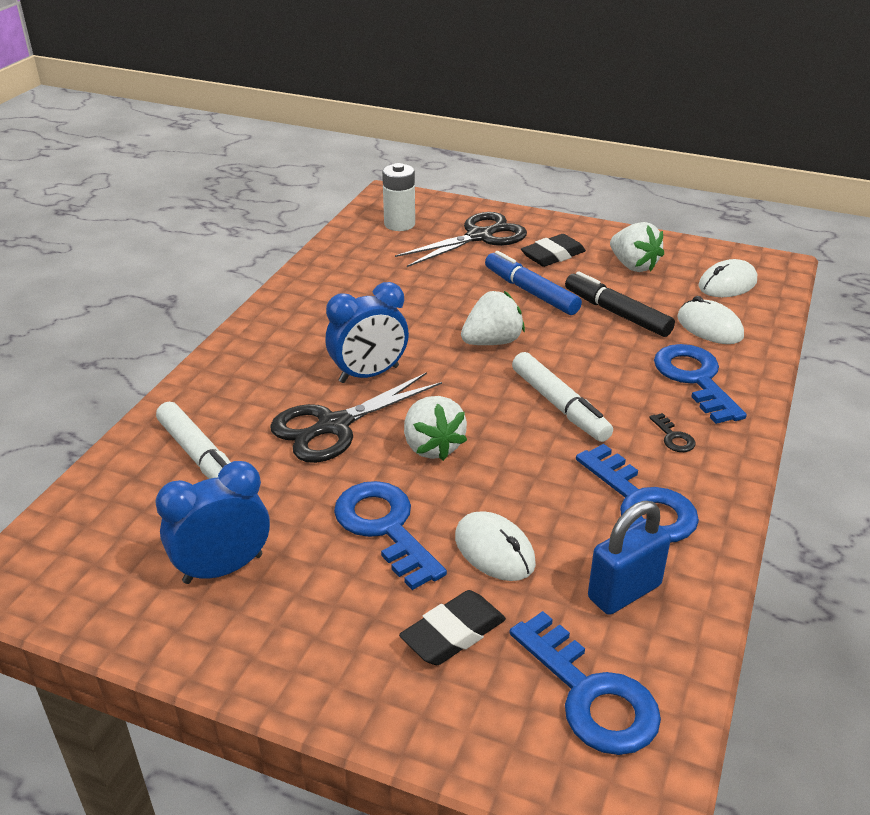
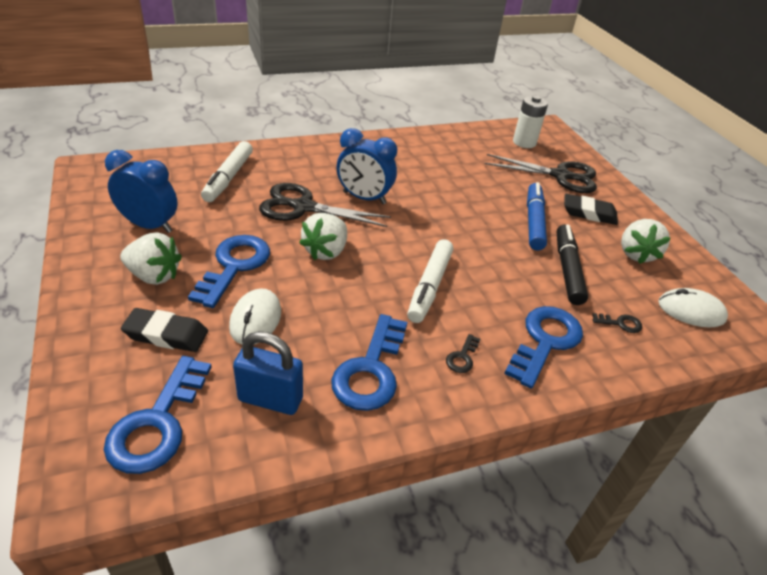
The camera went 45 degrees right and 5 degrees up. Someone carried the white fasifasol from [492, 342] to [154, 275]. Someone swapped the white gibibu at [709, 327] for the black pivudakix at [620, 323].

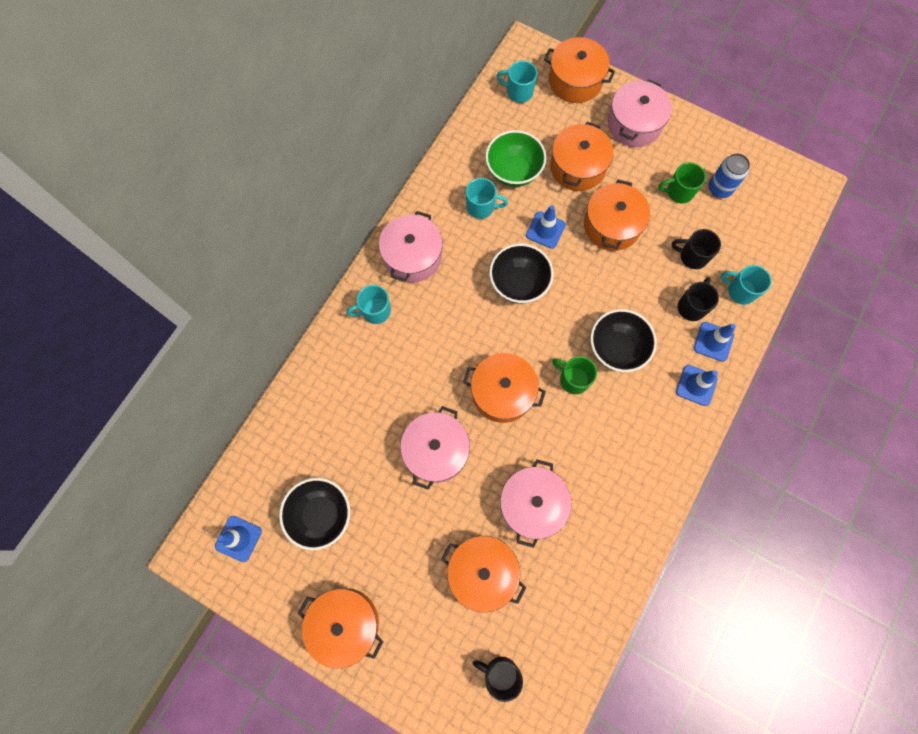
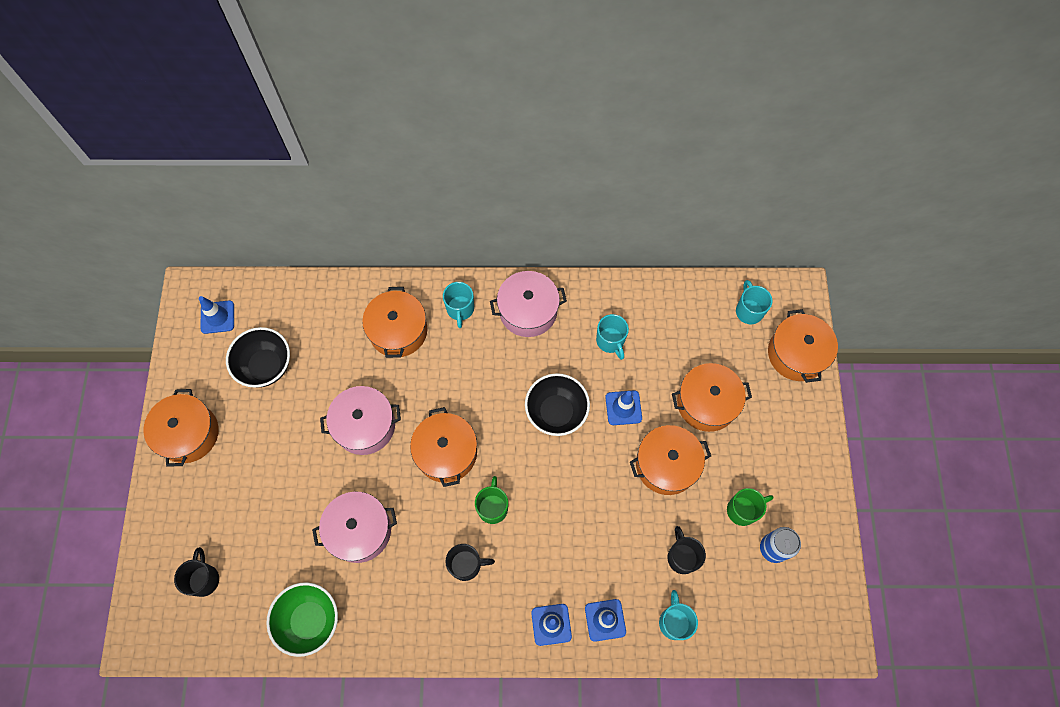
The camera went 60 degrees right and 5 degrees down. Someone rotated the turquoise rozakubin at [375, 311] by 135 degrees counterclockwise. Someone carried the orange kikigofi from [482, 572] to [398, 330]. Someone carried the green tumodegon from [513, 171] to [309, 620]. Someone took away the black tumodegon at [616, 348]. Someone took away the pink kikigofi at [634, 124]. Someone rotated the green rozakubin at [679, 192] by 105 degrees clockwise. Someone carried the black rozakubin from [691, 307] to [466, 565].

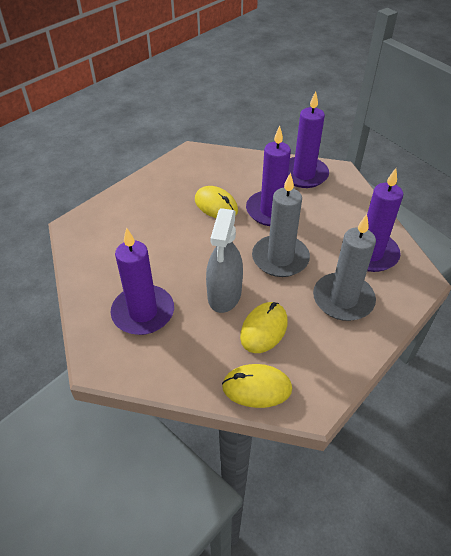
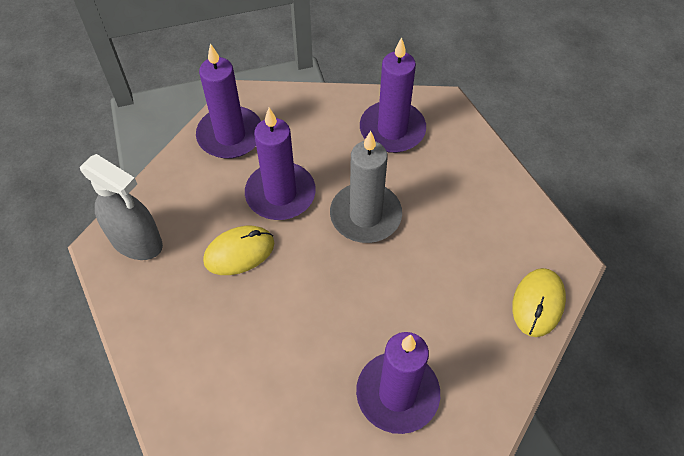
The camera went 70 degrees left and 10 degrees up. Someone carried the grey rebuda from [224, 295] to [136, 241]. Someone took away the yellow gibibu at [264, 329]. Someone took away the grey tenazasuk at [343, 299].

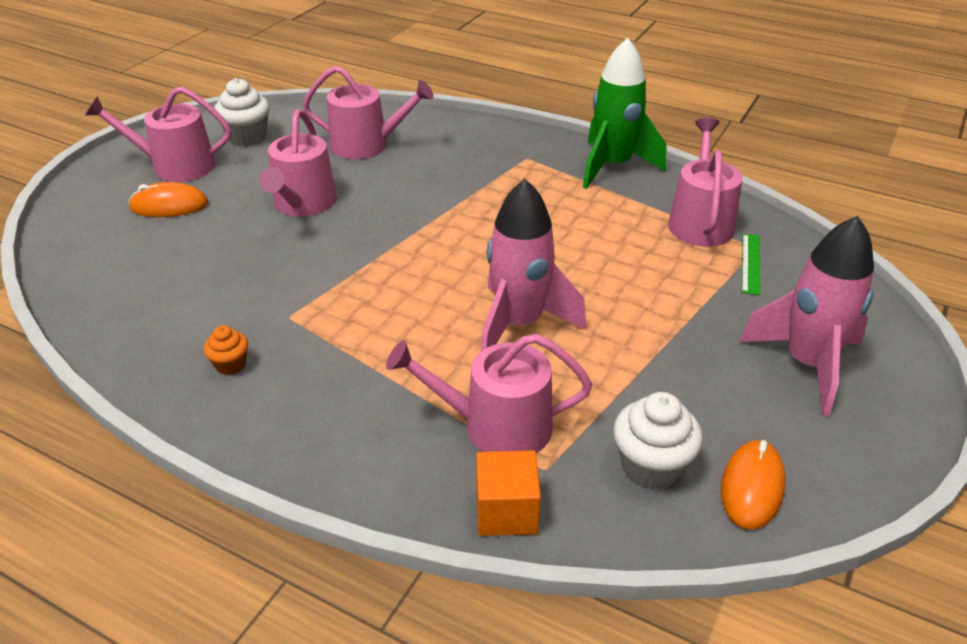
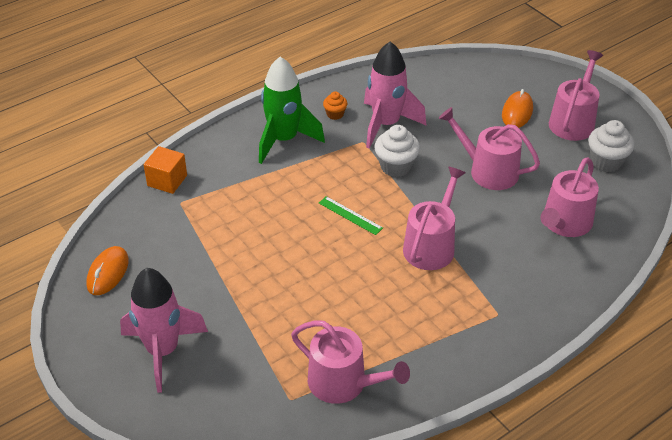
The camera went 115 degrees right and 5 degrees up. Someone carried the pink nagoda from [496, 426] to [431, 245]. Someone carried the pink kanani from [519, 324] to [386, 124]. Someone carried the green kanani from [613, 166] to [284, 140]. Someone carried the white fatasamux from [651, 467] to [396, 166]. Someone rotated the orange gibibu at [752, 487] by 60 degrees clockwise. Someone carried the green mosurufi from [751, 263] to [350, 215].

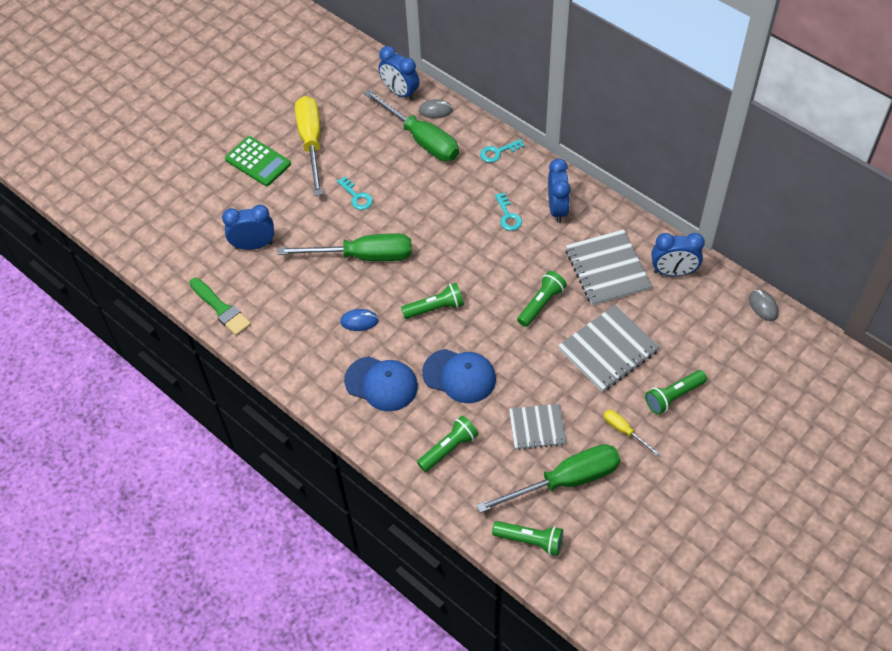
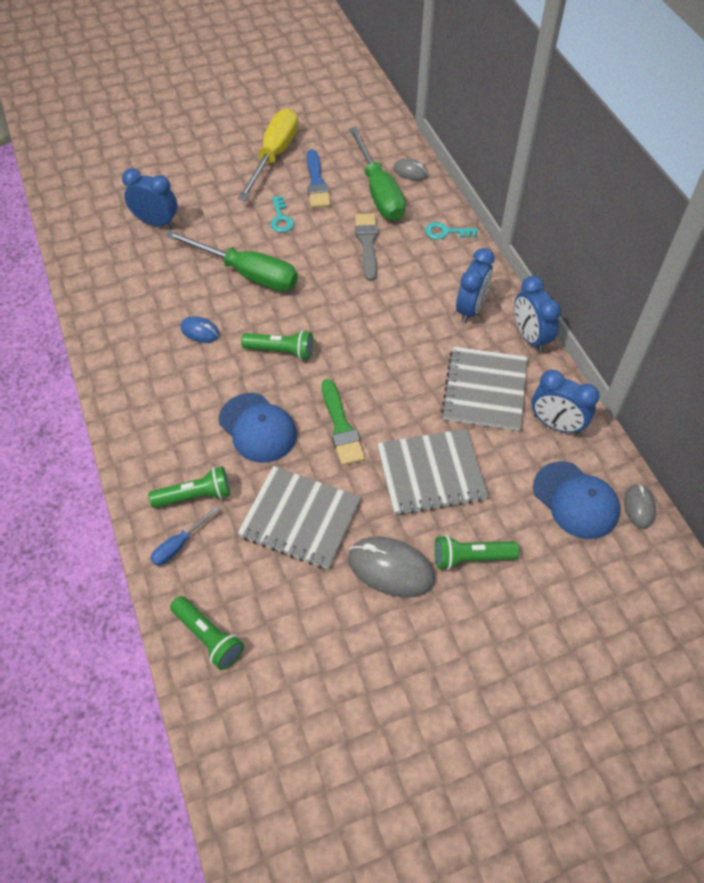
The camera went 25 degrees right and 0 degrees up. Someone carried the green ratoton from [221, 309] to [341, 427]. Someone took away the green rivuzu at [258, 162]. Someone carried the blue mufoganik from [381, 384] to [575, 500]. Someone carried the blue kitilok from [400, 92] to [530, 337]. Someone took away the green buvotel at [565, 481]. Someone took away the turquoise pivudakix at [508, 216]. Someone scaled the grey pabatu at [537, 427] by 1.54. Someone took away the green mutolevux at [541, 304]. Someone swapped the yellow buvotel at [624, 431] for the grey gibibu at [391, 568]. Someone put down the blue buvotel at [179, 545]. Someone put down the blue ratoton at [316, 183]. Someone put down the grey ratoton at [367, 243].

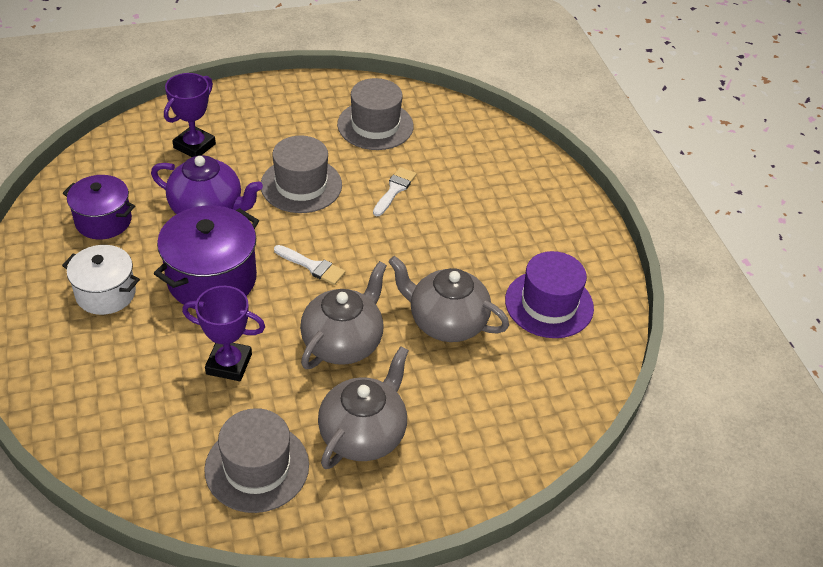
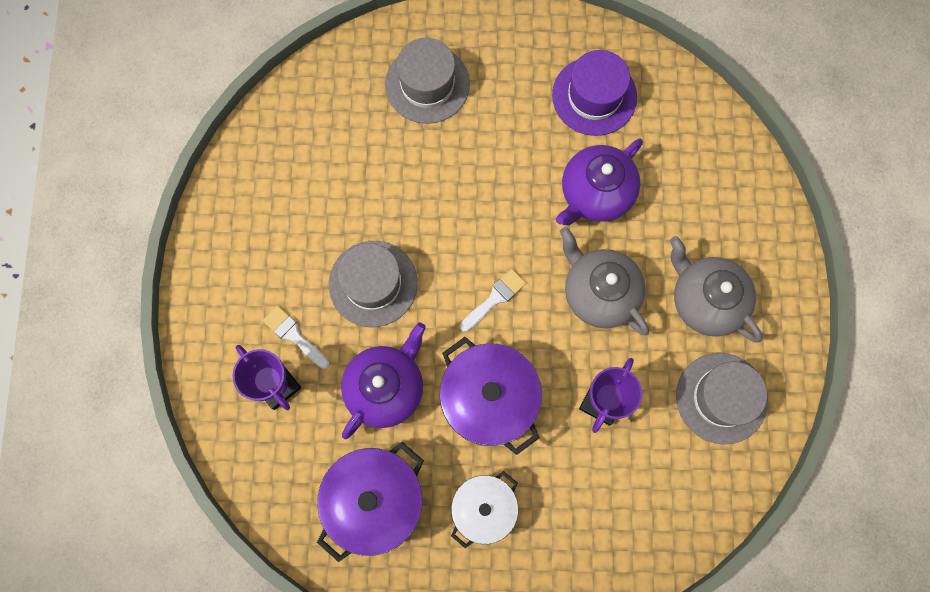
The camera went 70 degrees left and 30 degrees up. Someone scaled the purple kikigofi at [103, 221] by 1.53. Someone carried the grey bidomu from [375, 125] to [427, 84]. Someone carried the white ratoton from [394, 190] to [294, 335]. Someone repainted the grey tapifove at [446, 322], which became the purple tapifove at [595, 194].

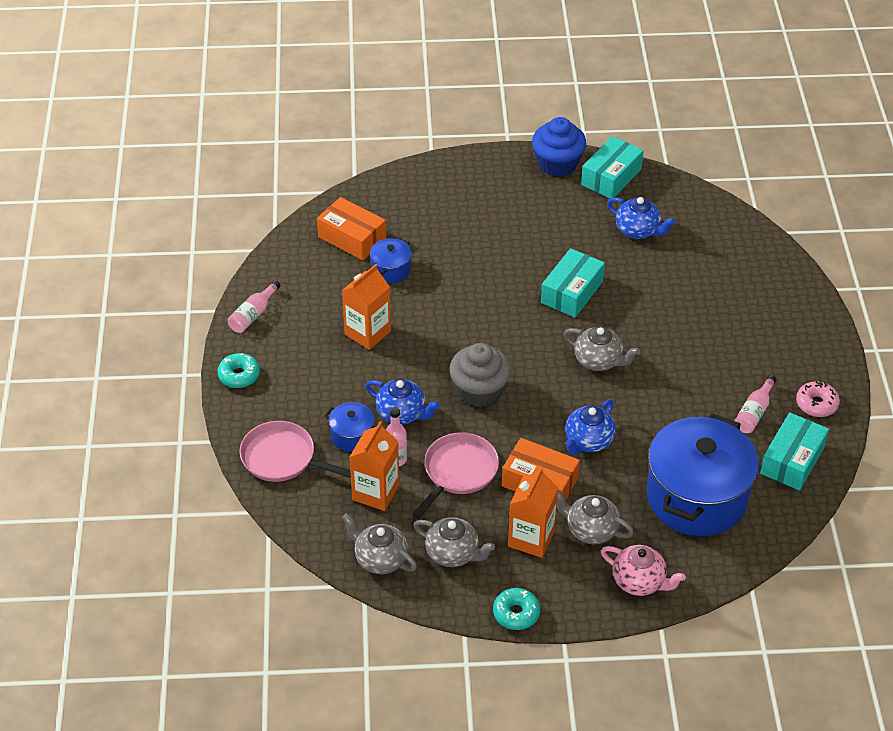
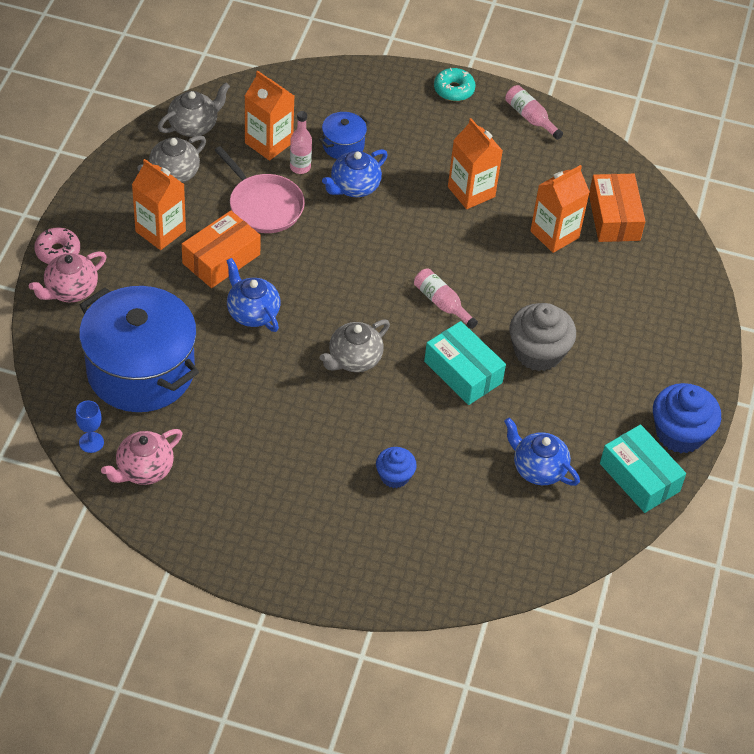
The camera went 105 degrees right and 5 degrees up. Someone took away the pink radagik at [282, 458]. Someone rotated the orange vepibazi at [352, 238] by 60 degrees counterclockwise. Someone swapped the blue kikigofi at [391, 270] for the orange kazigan at [554, 234]. Someone carried the grey fatasamux from [479, 390] to [538, 352]. Someone took away the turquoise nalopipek at [516, 613]. Someone took away the grey tapifove at [591, 530]. Someone rotated the blue tapifove at [638, 230] by 75 degrees clockwise. Someone carried the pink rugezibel from [754, 412] to [442, 303]. Someone swapped the turquoise vepibazi at [792, 460] for the pink tapifove at [144, 470]. Someone carried the pink nalopipek from [816, 404] to [58, 251]. Someone put down the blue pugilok at [91, 442]. Someone put down the blue fatasamux at [394, 476].

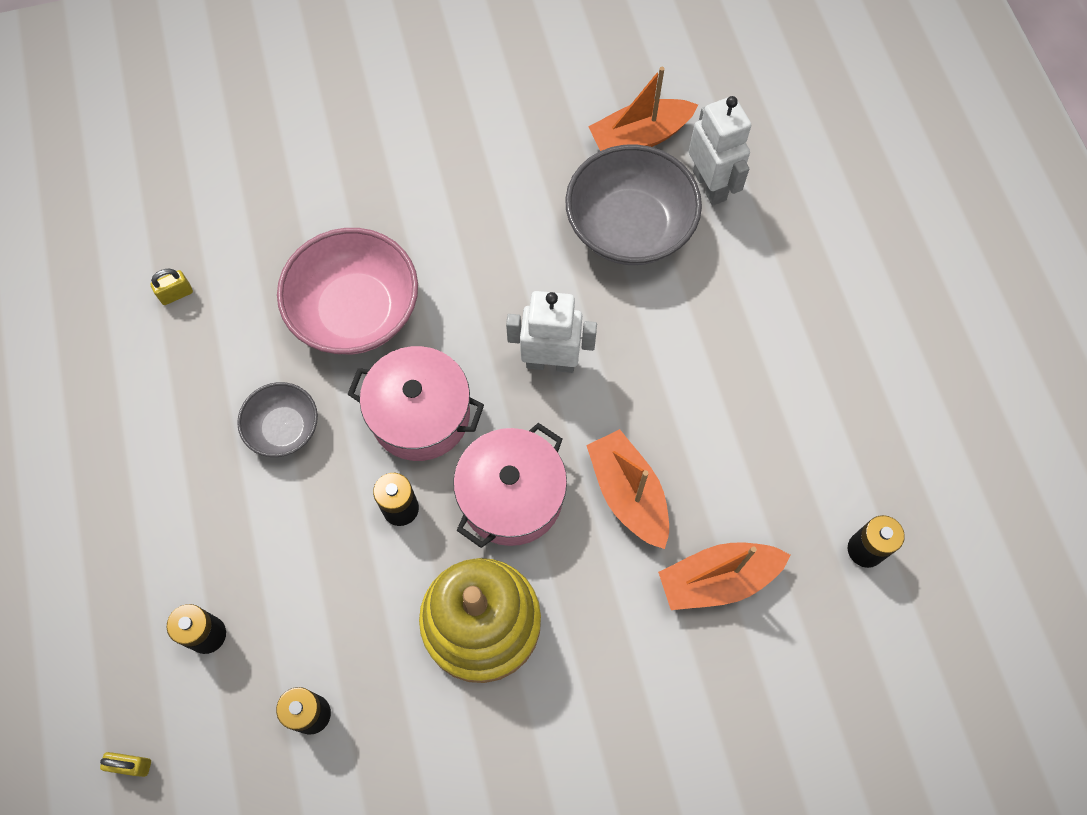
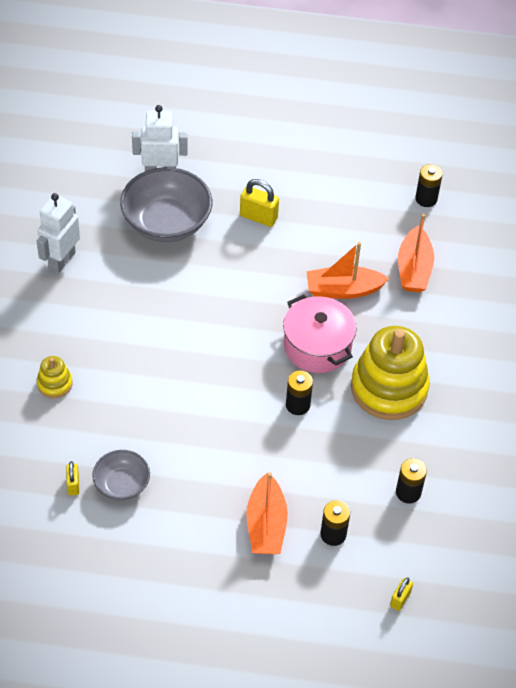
The camera went 70 degrees left and 15 degrees down. Someone carried the grey tumodegon from [284, 428] to [122, 484]. Someone took away the pink tumodegon at [356, 311]. Someone took away the pink kikigofi at [420, 415]. Someone carried the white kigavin from [550, 362] to [61, 260]. Someone carried the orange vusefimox from [640, 137] to [266, 525]. Someone put down the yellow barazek at [54, 384]. Someone put down the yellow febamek at [258, 217].

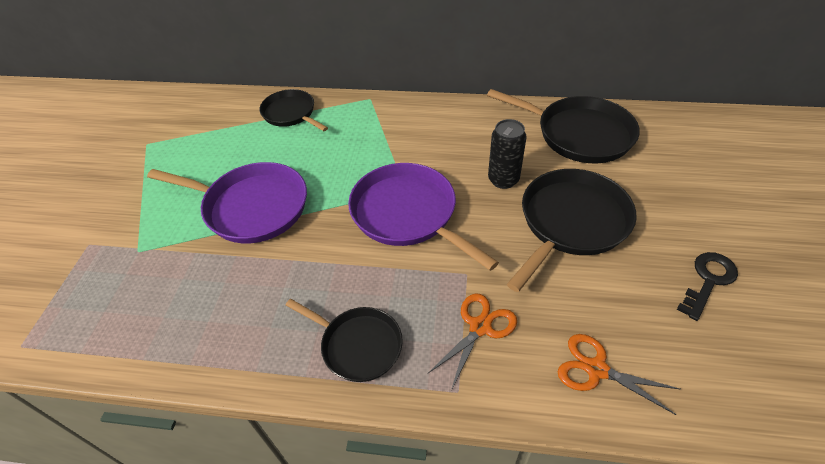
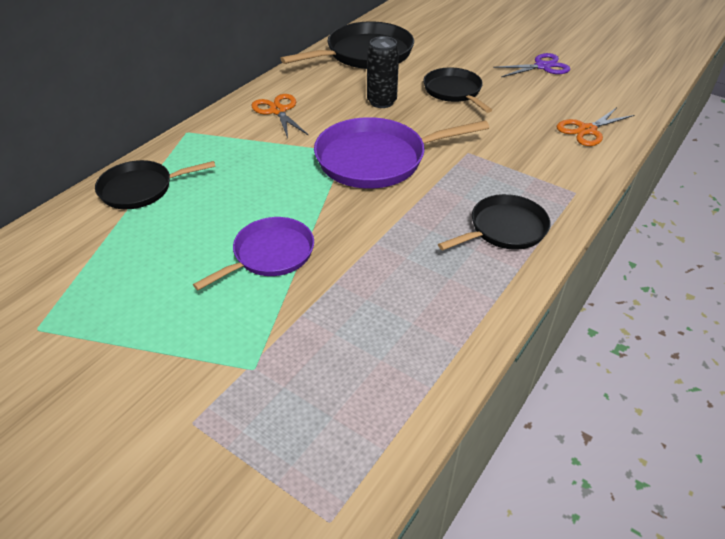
The camera went 65 degrees left and 5 degrees down. Someone scaled the purple radagik at [252, 207] by 0.62. Someone carried the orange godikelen from [480, 327] to [278, 111]. Someone scaled the black radagik at [571, 222] by 0.62. Someone swapped the black pivudakix at [708, 281] for the purple godikelen at [542, 66].

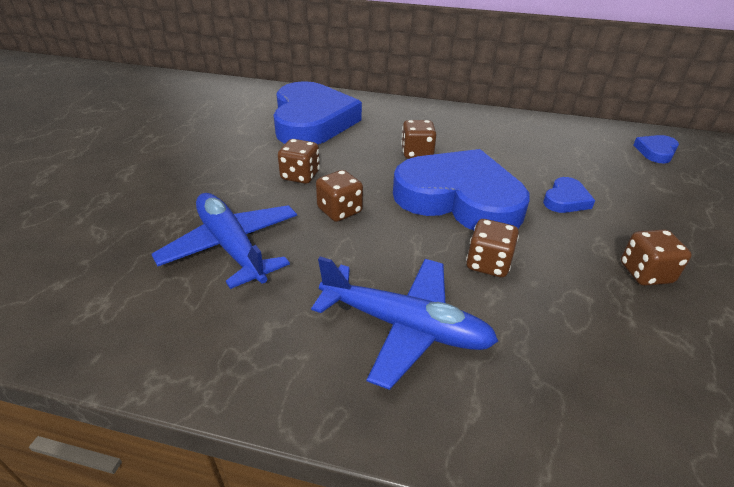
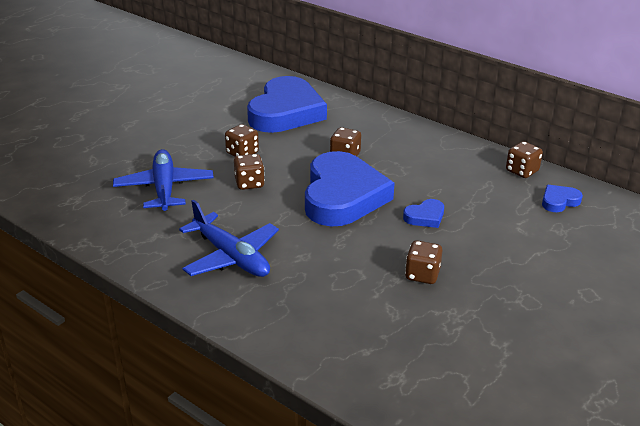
The camera went 25 degrees right and 5 degrees down. Someone rotated the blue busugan at [459, 198] by 45 degrees clockwise. Someone carried the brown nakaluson from [488, 264] to [522, 171].

